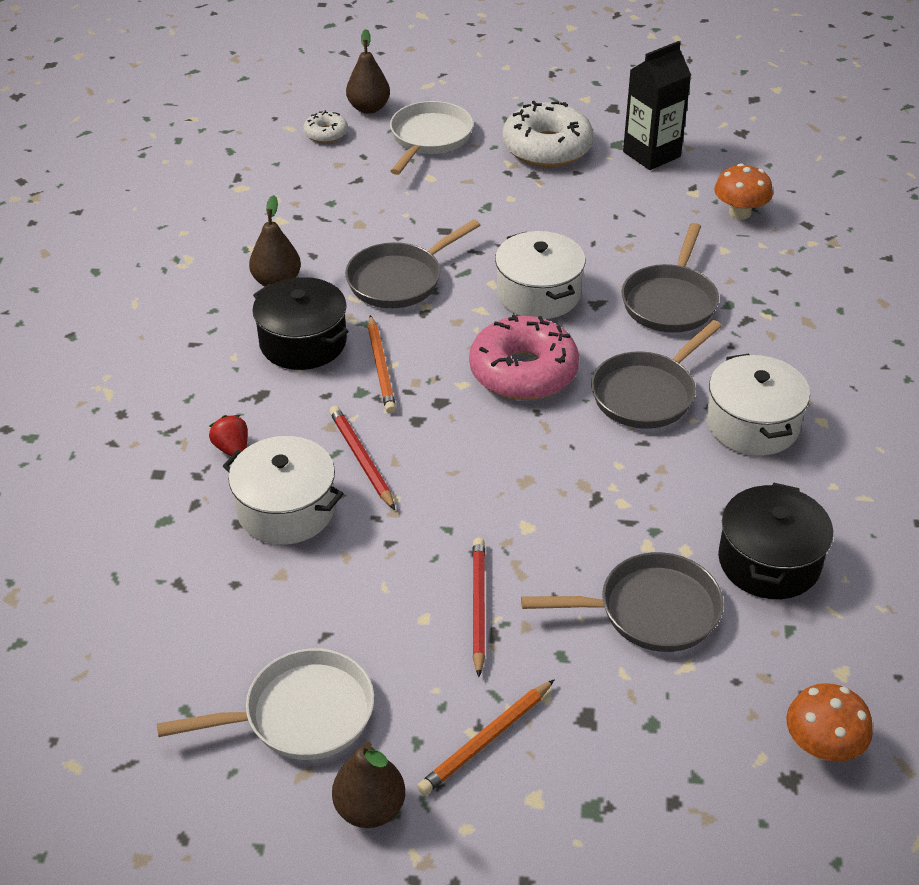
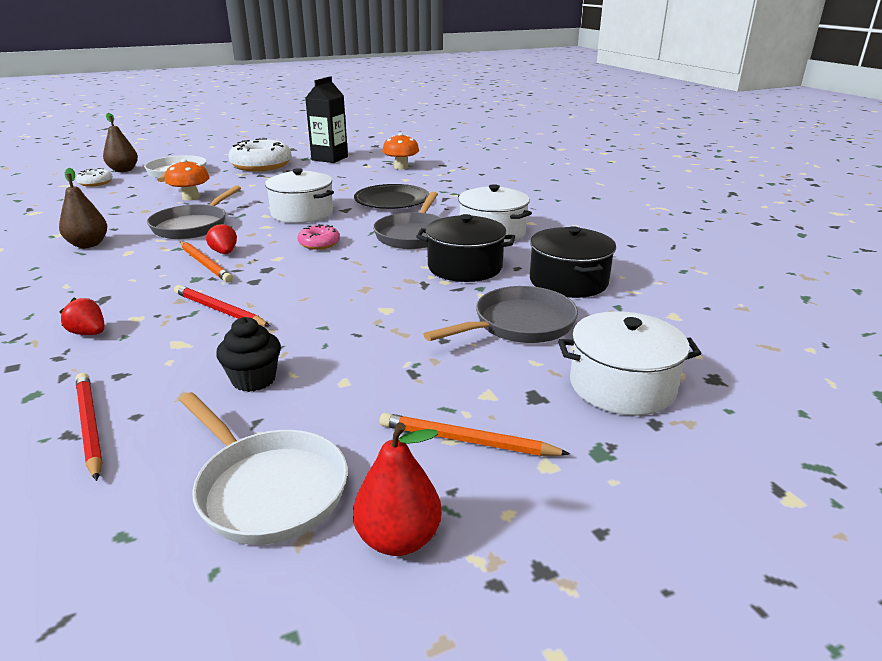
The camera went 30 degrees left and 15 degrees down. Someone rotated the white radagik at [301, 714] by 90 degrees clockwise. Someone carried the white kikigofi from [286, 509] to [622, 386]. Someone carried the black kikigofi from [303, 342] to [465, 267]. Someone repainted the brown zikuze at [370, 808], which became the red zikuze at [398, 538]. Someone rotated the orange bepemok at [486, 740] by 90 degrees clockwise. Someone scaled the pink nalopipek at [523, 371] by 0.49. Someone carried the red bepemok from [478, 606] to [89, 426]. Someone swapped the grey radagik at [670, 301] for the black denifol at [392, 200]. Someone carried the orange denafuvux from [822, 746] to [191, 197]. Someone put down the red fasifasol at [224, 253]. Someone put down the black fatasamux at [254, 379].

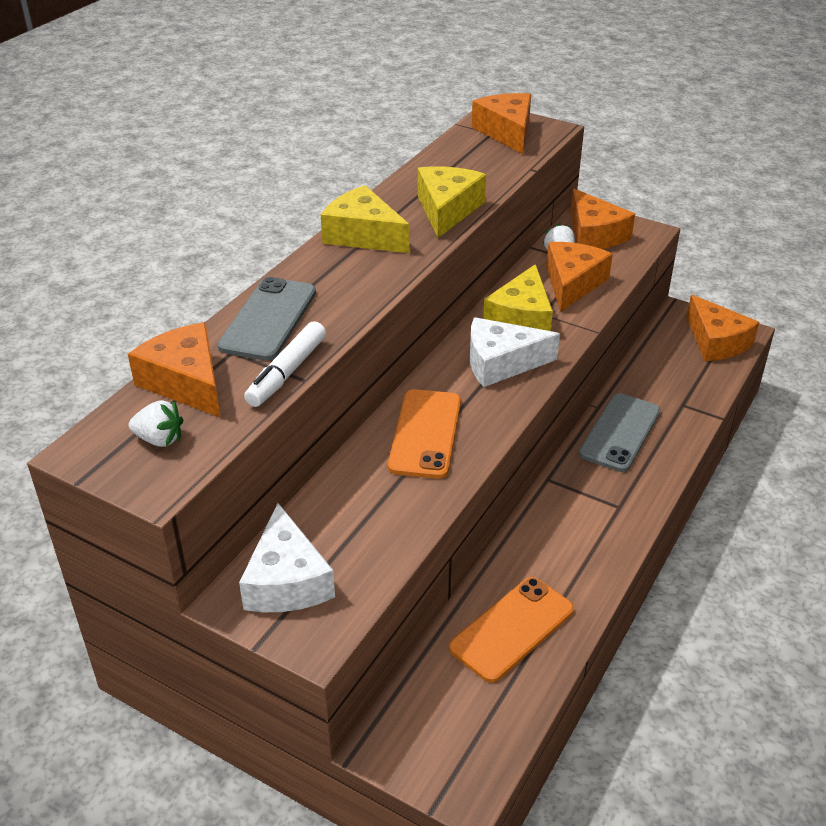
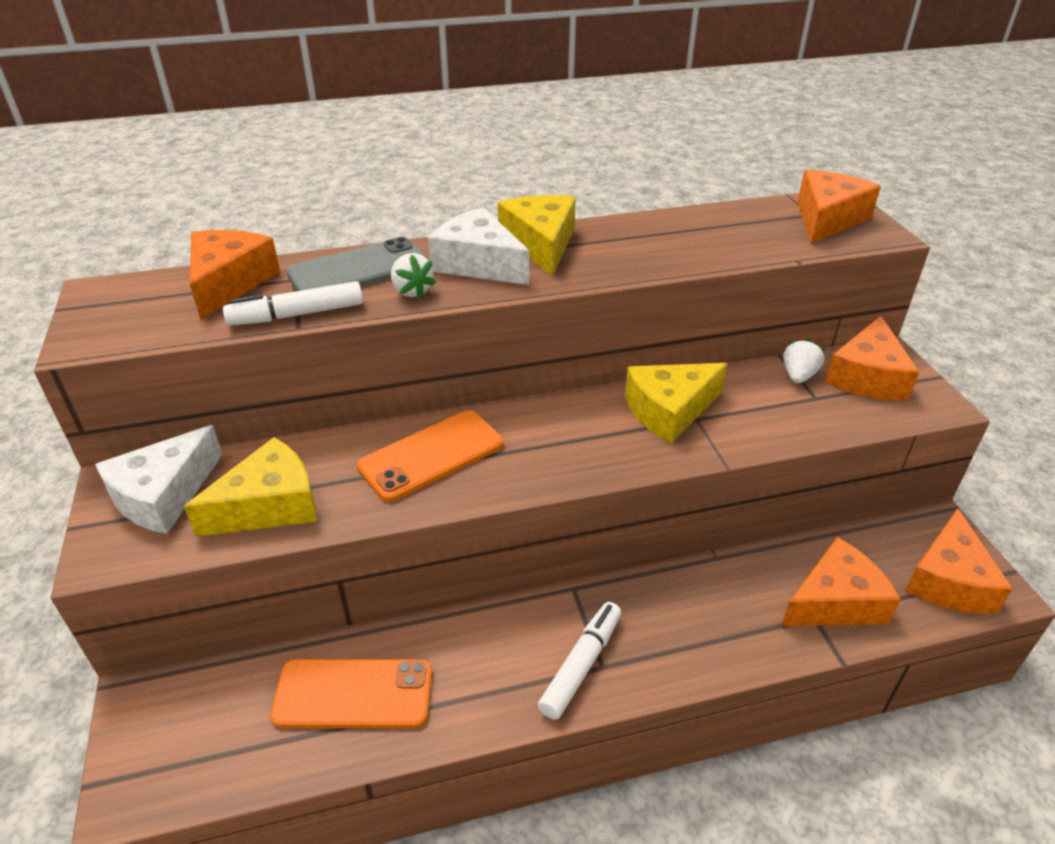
The camera went 45 degrees right and 0 degrees up. Someone carried the white fasifasol from [159, 439] to [412, 291]. Someone carried the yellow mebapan from [447, 210] to [269, 505]. Someone carried the white mebapan from [501, 363] to [478, 264]. Someone carried the orange mebapan from [572, 284] to [835, 601]. Someone took away the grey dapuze at [620, 432]. Someone put down the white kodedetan at [581, 665].

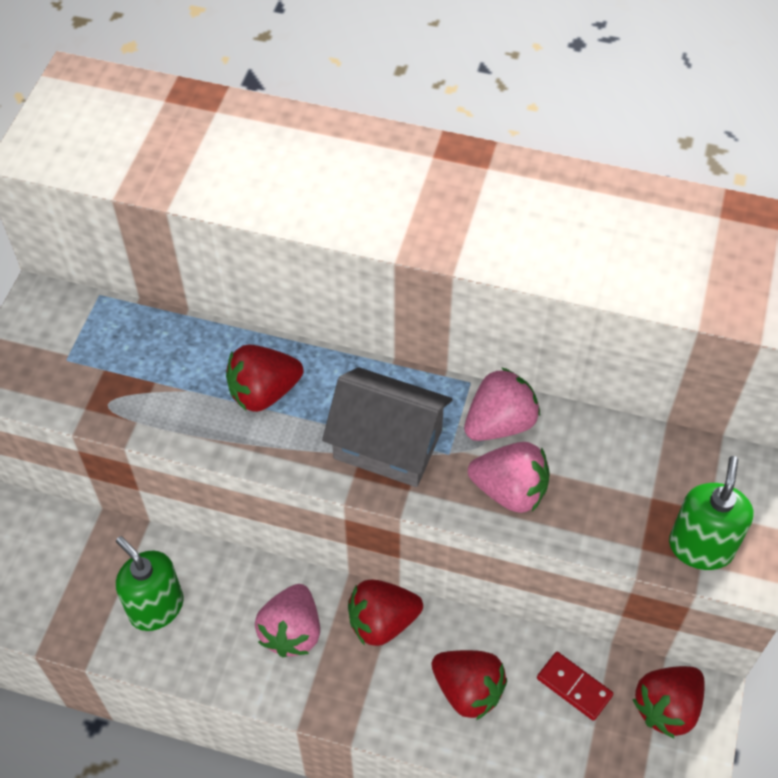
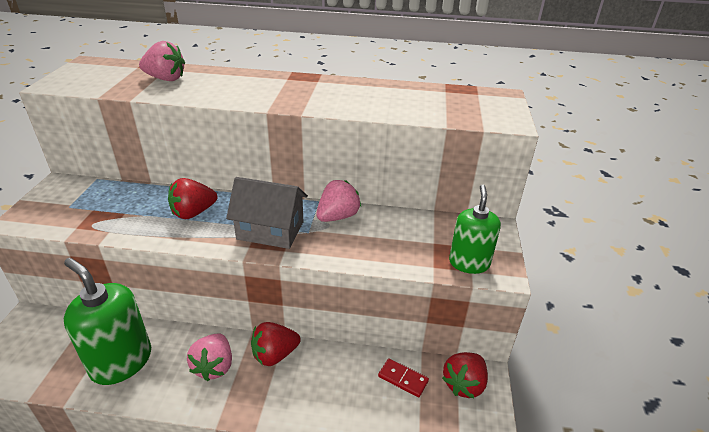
The camera went 10 degrees left and 20 degrees down. Someone scaled the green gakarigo at [156, 607] by 1.56. Someone took away the red fasifasol at [468, 690]. Someone carried the pink fasifasol from [510, 491] to [166, 79].

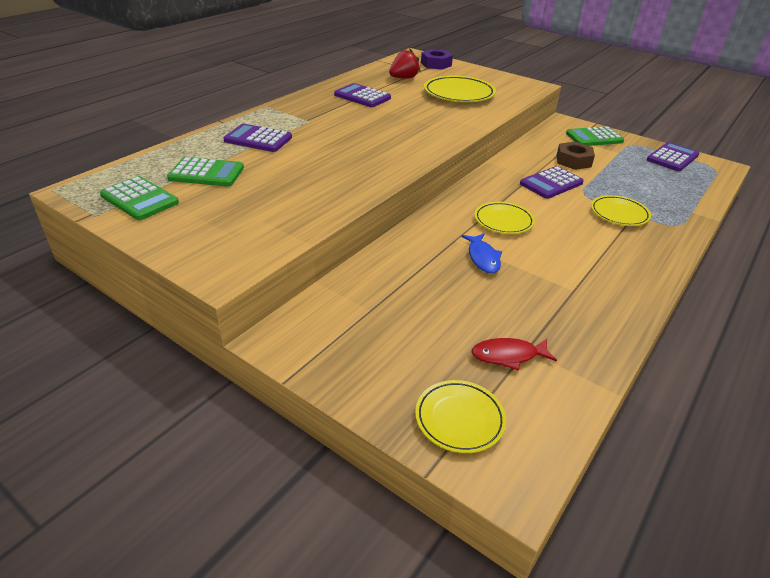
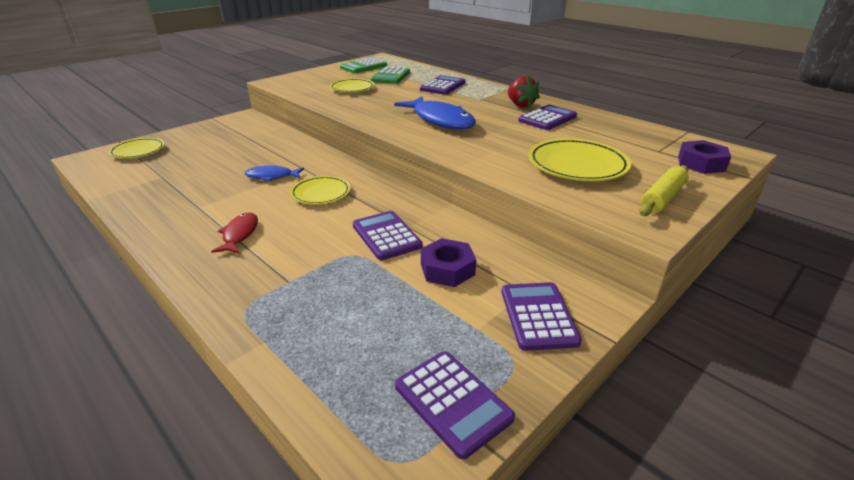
The camera went 100 degrees right and 5 degrees down. Someone carried the red fasifasol from [404, 78] to [520, 105]. Someone carried the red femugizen from [508, 355] to [240, 234]. Someone repainted the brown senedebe at [573, 161], which became the purple senedebe at [447, 269]. Someone repainted the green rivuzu at [594, 137], which became the purple rivuzu at [538, 316]. Someone carried the yellow denifol from [619, 214] to [352, 88]. Someone put down the blue femugizen at [440, 120]. Someone put down the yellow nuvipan at [662, 198].

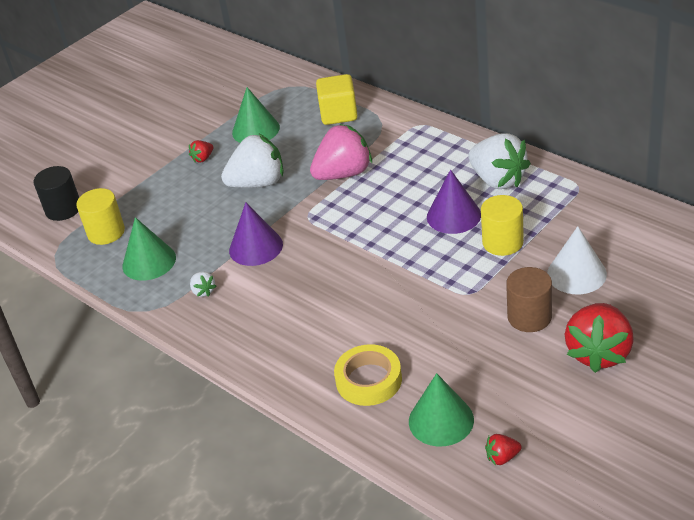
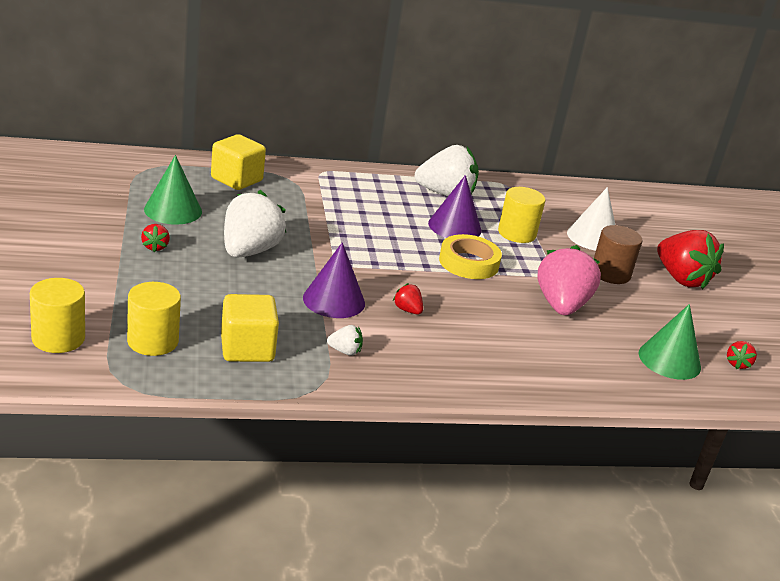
The camera went 60 degrees left and 10 degrees down. Someone repainted the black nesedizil at [63, 209], which became the yellow nesedizil at [58, 338]. Someone swapped the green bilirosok at [149, 261] for the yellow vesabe at [247, 349]. Someone carried the pink fasifasol from [343, 174] to [561, 305]. Someone carried the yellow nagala from [369, 380] to [468, 263]. Someone put down the red fasifasol at [407, 310].

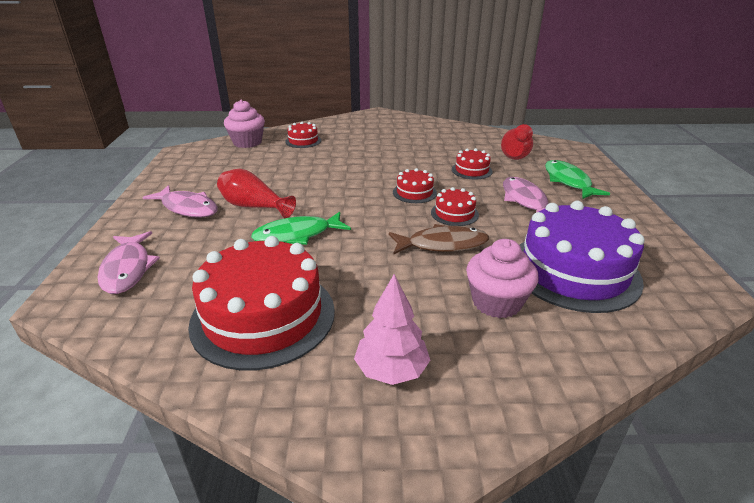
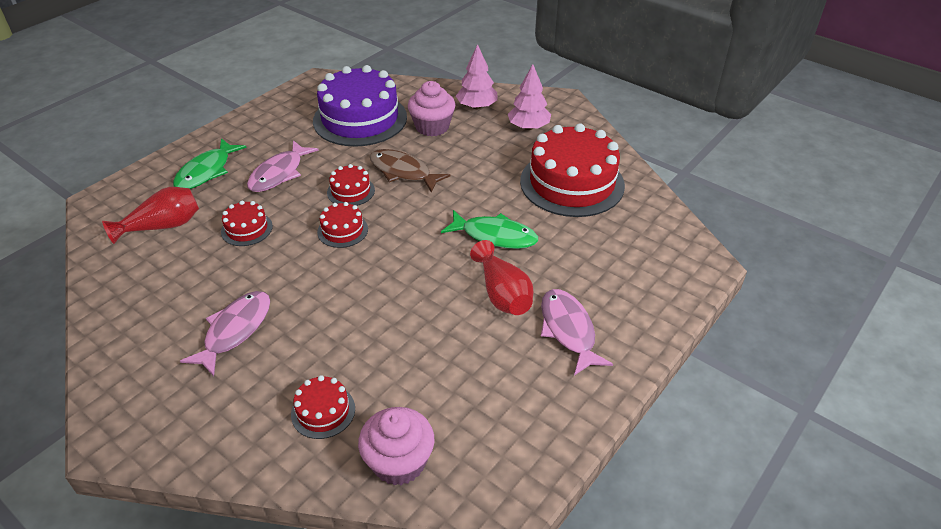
The camera went 140 degrees left and 10 degrees up. Someone carried the pink femugizen from [128, 269] to [235, 331]. Someone put down the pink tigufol at [477, 107].

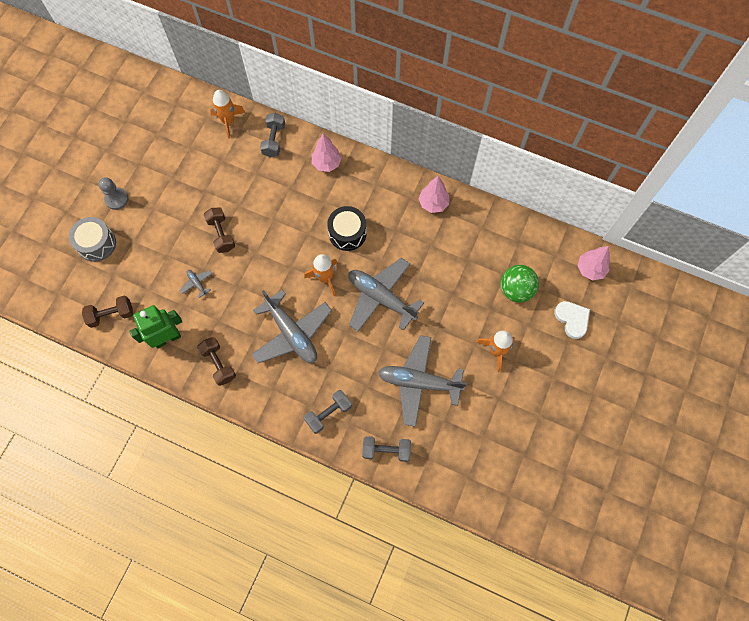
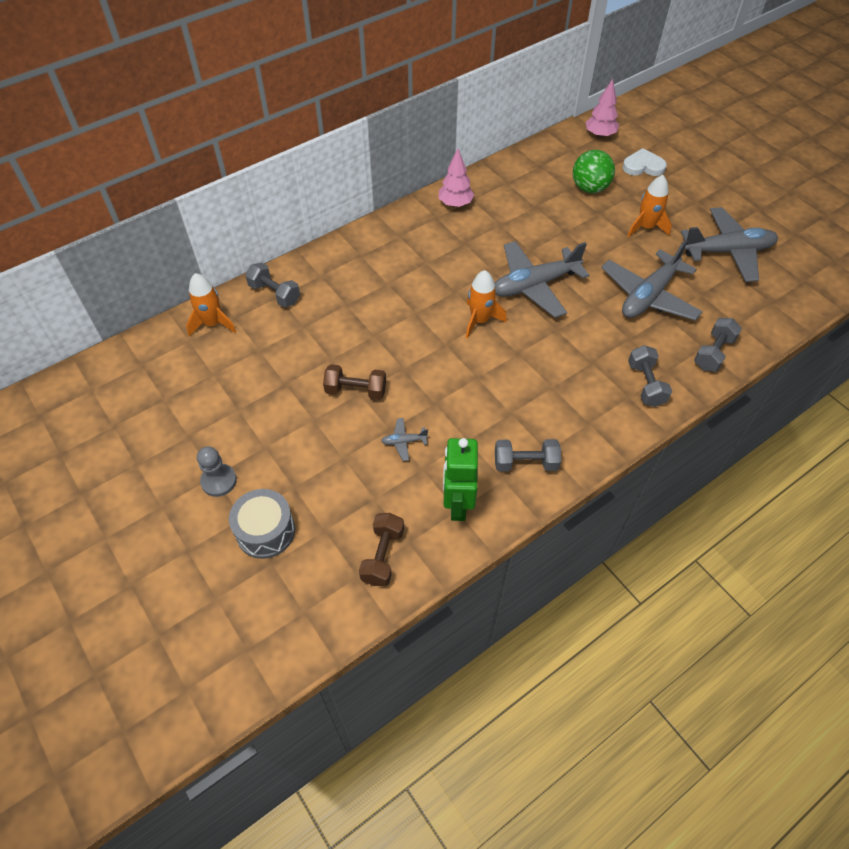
The camera went 60 degrees left and 15 degrees down. Someone repainted the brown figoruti at [218, 364], which became the grey figoruti at [525, 463]. Someone carried the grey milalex from [292, 333] to [727, 251]. Someone took away the pink tigufol at [326, 163]. Someone took away the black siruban at [347, 233].

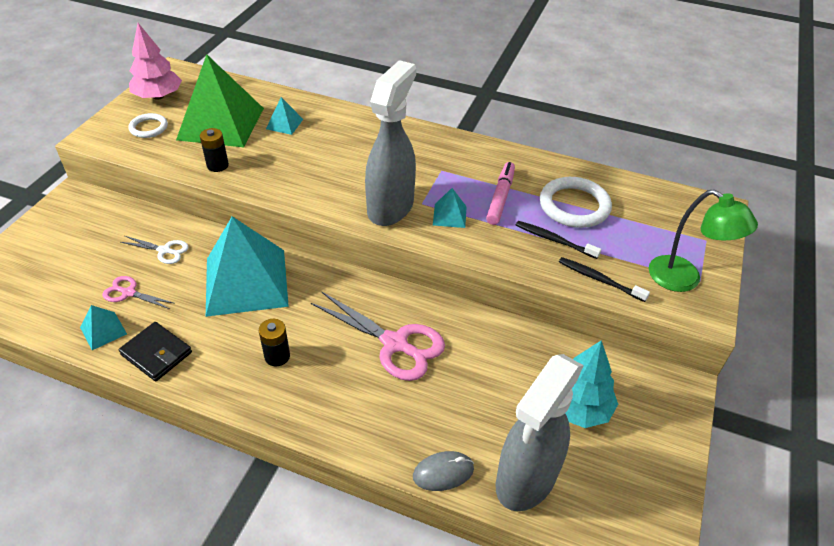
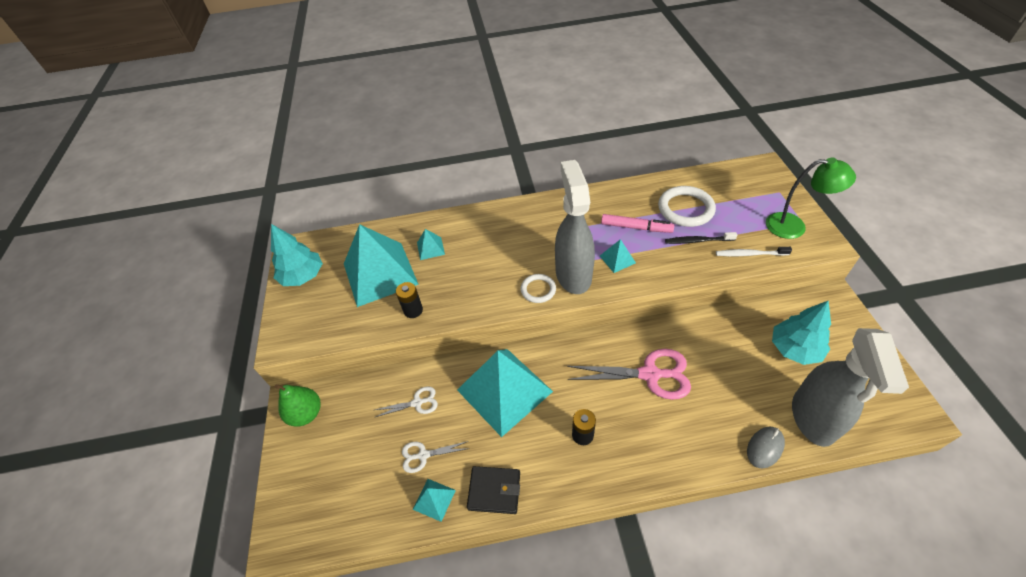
The camera went 25 degrees left and 5 degrees up. Someone repainted the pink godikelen at [128, 293], which became the white godikelen at [423, 455]. Someone repainted the pink tigufol at [158, 96], which became the turquoise tigufol at [303, 276]. Someone carried the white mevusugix from [149, 128] to [538, 290]. Someone repainted the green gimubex at [221, 123], which became the turquoise gimubex at [380, 273]. Someone rotated the pink kodedetan at [500, 197] by 120 degrees clockwise. Someone repainted the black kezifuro at [599, 279], which became the white kezifuro at [750, 254]. Someone put down the green zikuze at [306, 414].

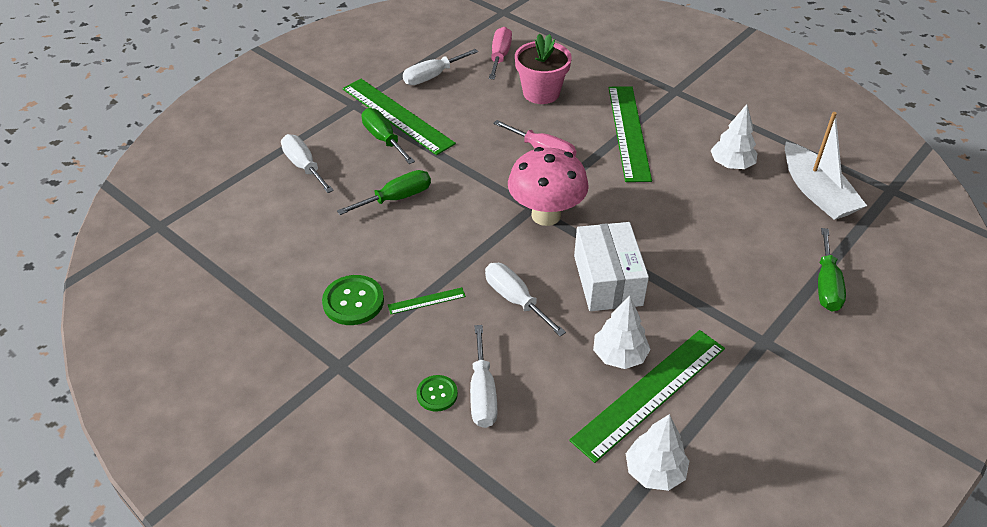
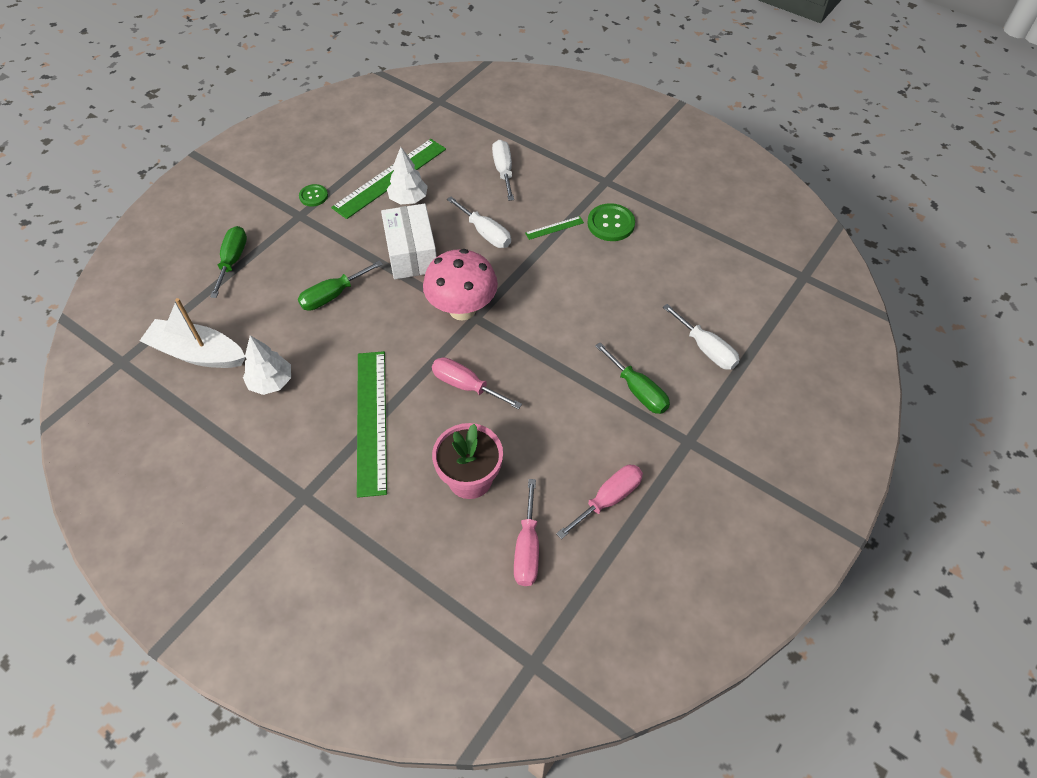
The camera went 175 degrees right and 10 degrees up. Someone carried the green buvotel from [396, 198] to [333, 295]. Someone took away the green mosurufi at [397, 115]. Someone repainted the white buvotel at [432, 76], which became the pink buvotel at [608, 499]. Someone carried the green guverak from [437, 394] to [313, 196]. Someone took away the white tigufol at [654, 472]. Someone rotated the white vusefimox at [817, 192] by 45 degrees counterclockwise.

